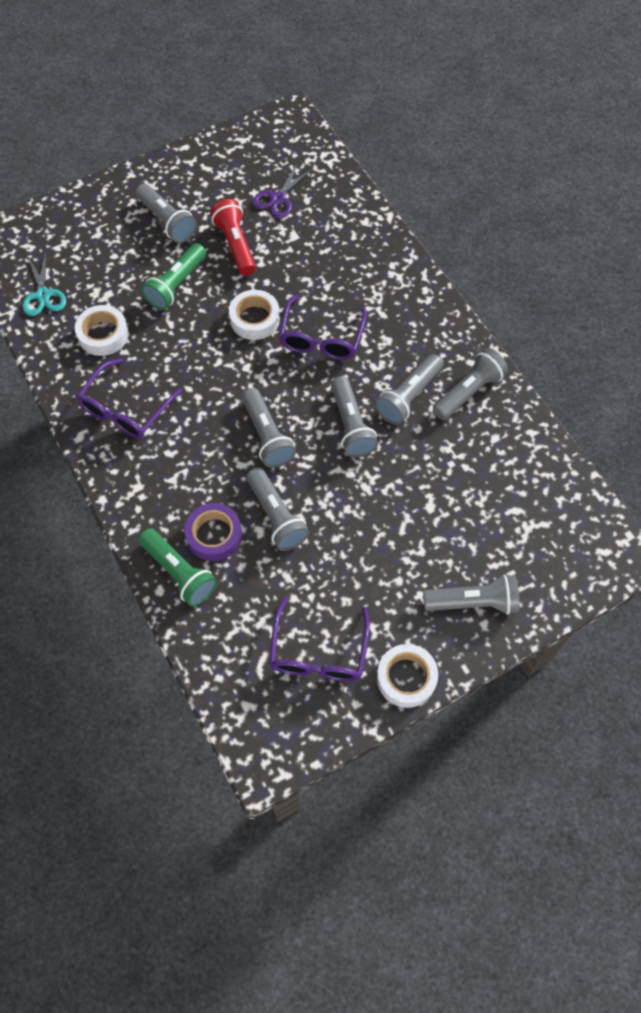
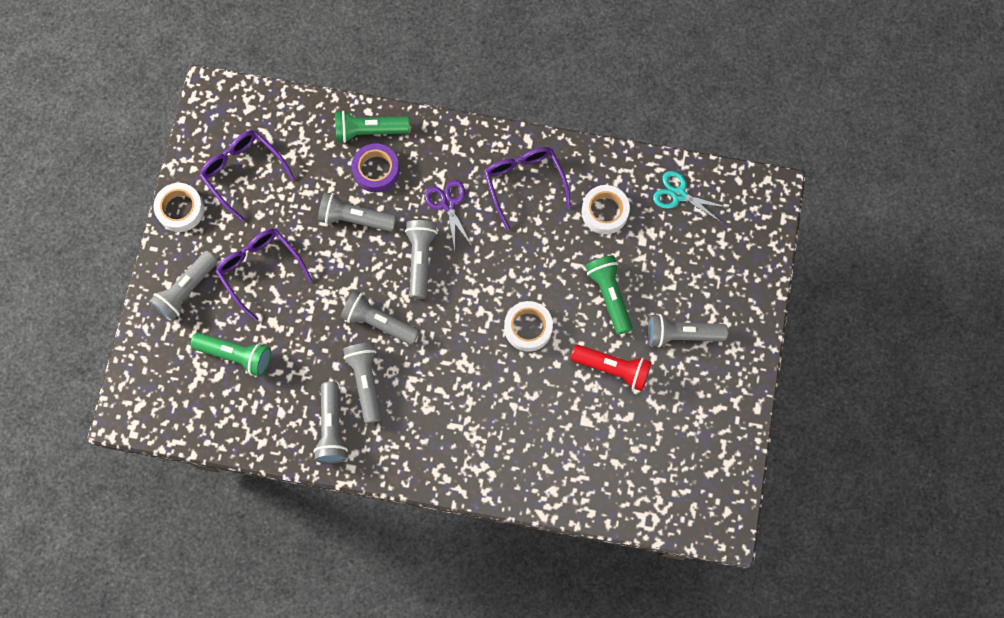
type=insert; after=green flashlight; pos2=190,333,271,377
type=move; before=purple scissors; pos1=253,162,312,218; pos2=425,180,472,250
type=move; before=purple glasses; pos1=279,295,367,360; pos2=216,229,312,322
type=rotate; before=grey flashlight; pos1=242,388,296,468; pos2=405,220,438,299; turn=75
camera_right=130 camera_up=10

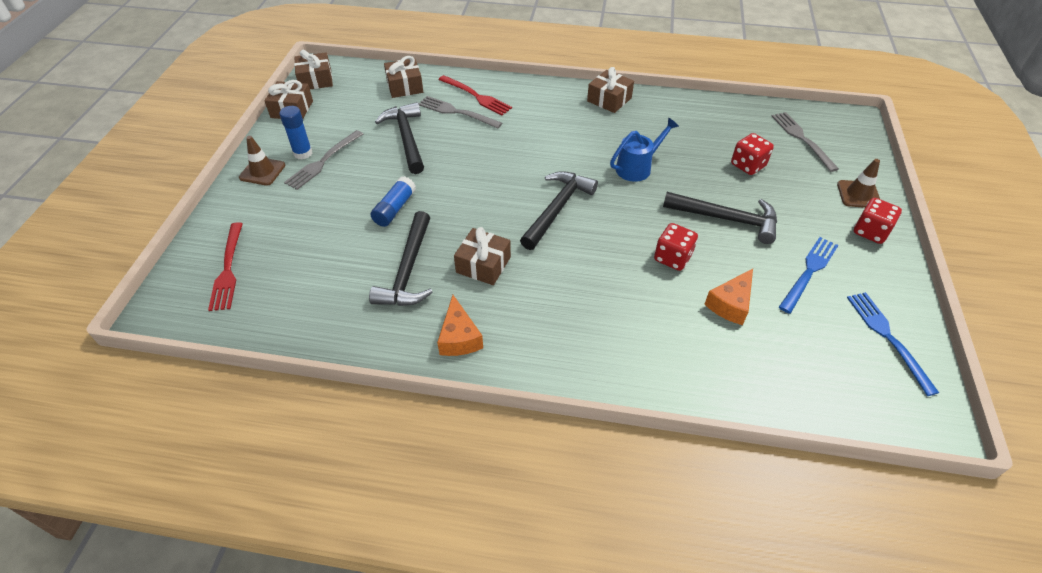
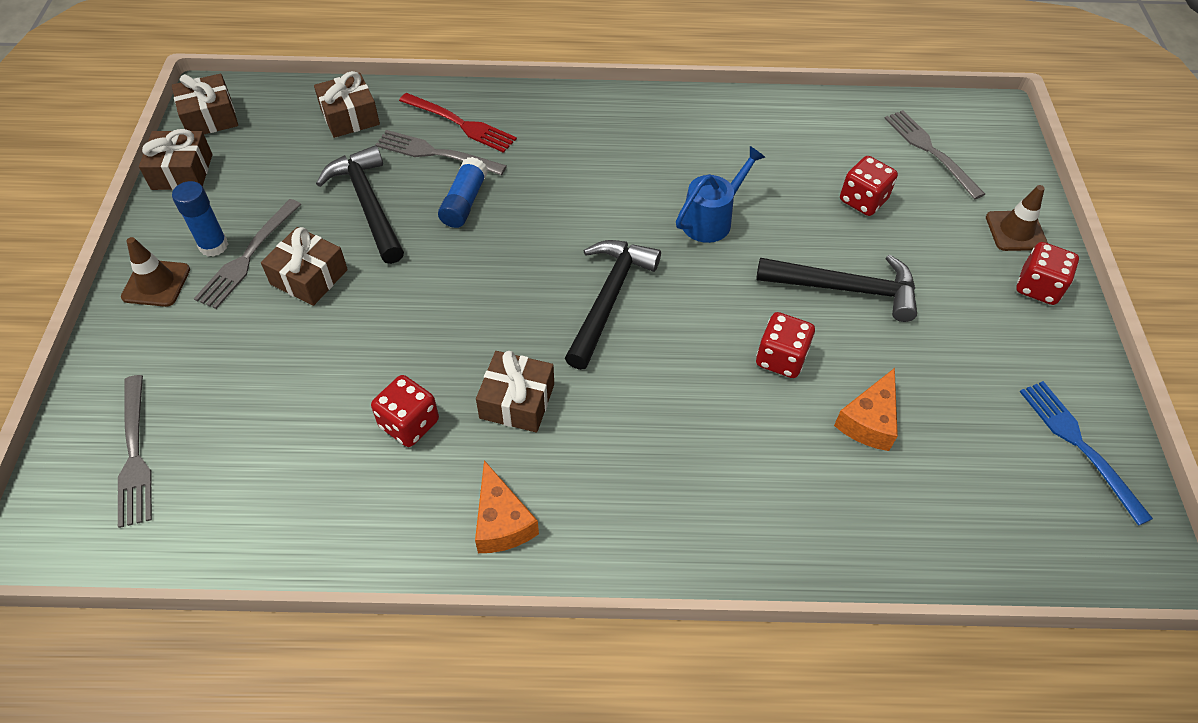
type=delete; before=blue fork; pos1=779,237,838,314
type=move; before=blue glue stick; pos1=371,176,416,227; pos2=438,157,488,228
type=move; before=brown gift; pos1=587,67,634,113; pos2=261,227,348,306
type=replace; before=black hammer; after=red dice; pos1=369,211,433,306; pos2=371,375,439,447
type=recolor; before=red fork; after=grey fork; pos1=208,222,243,311; pos2=118,375,152,528
camera_right=-10 camera_up=5

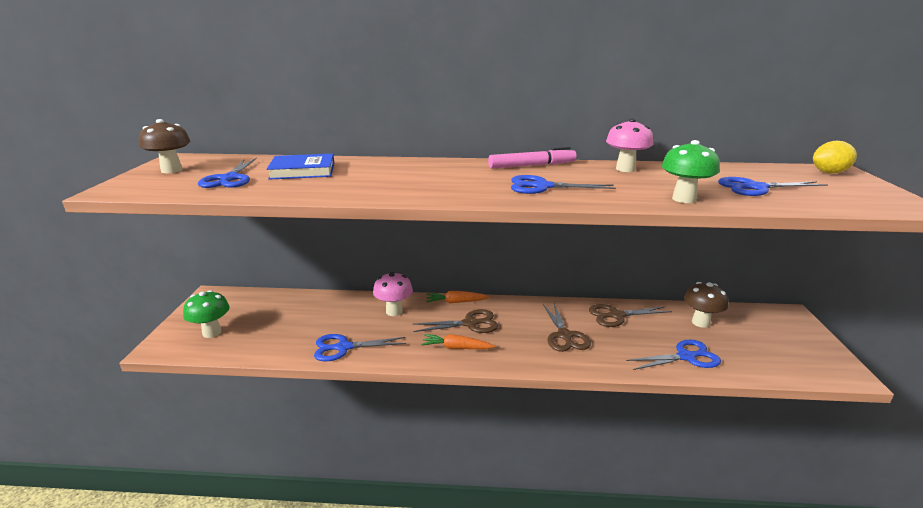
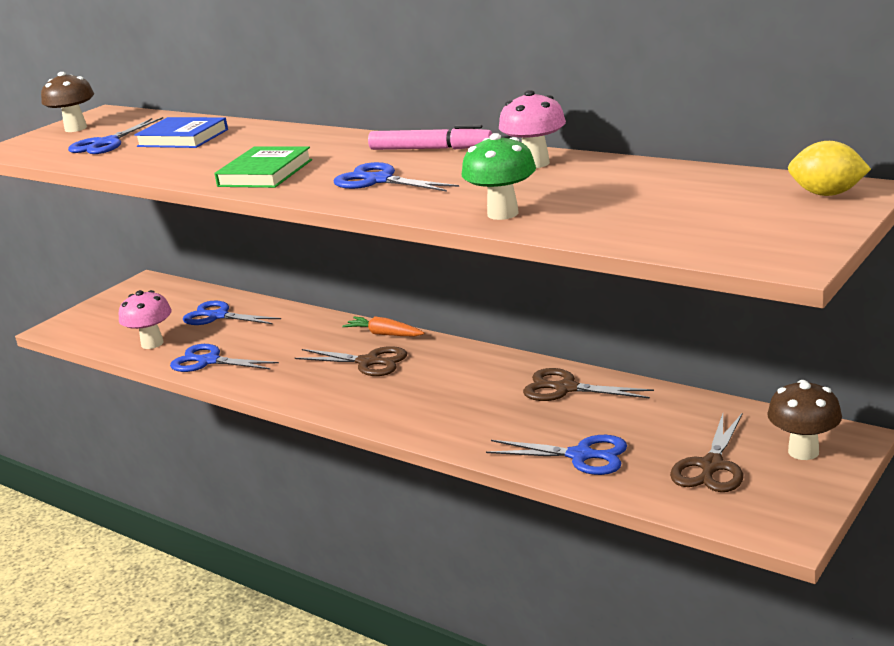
type=delete; before=green mushroom; pos1=183,290,229,338
type=delete; before=orange carrot; pos1=421,334,495,349
type=insert; after=green book; pos2=214,146,312,188
type=move; before=pink mushroom; pos1=373,272,413,316; pos2=118,290,172,349
type=move; before=brown scissors; pos1=543,304,591,352; pos2=670,414,743,492
type=move; before=brown mushroom; pos1=684,282,728,328; pos2=767,380,842,460
type=move; before=blue scissors; pos1=718,177,828,196; pos2=183,301,281,325
camera_right=35 camera_up=0

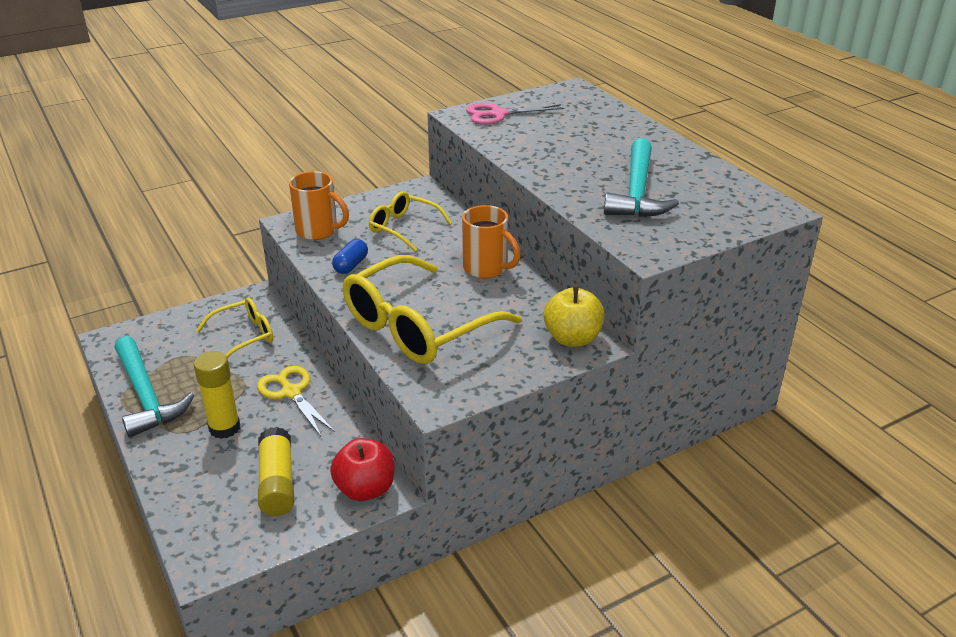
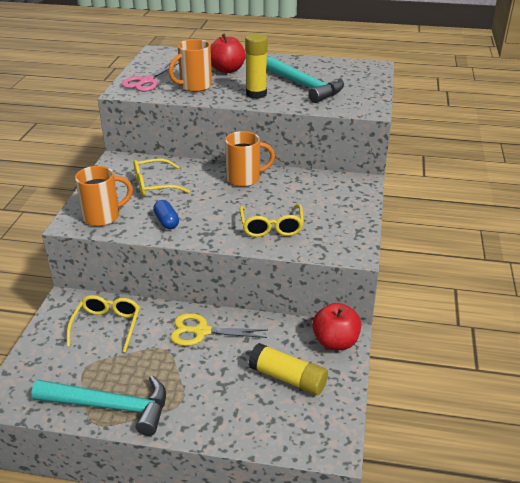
type=delete; before=yellow apple; pos1=543,286,605,347
type=insert; after=orange mug; pos2=168,39,212,92
type=insert; after=red apple; pos2=211,34,246,73
type=move; before=yellow glue stick; pos1=194,351,240,439; pos2=245,33,268,99
type=resize; before=yellow glasses; pos1=343,255,522,364; pos2=240,204,304,237; scale=0.55
camera_right=-50 camera_up=0

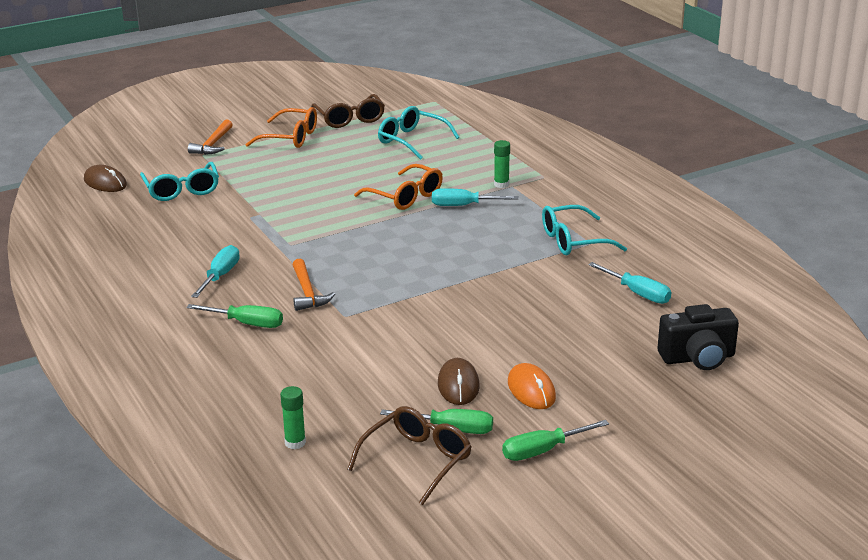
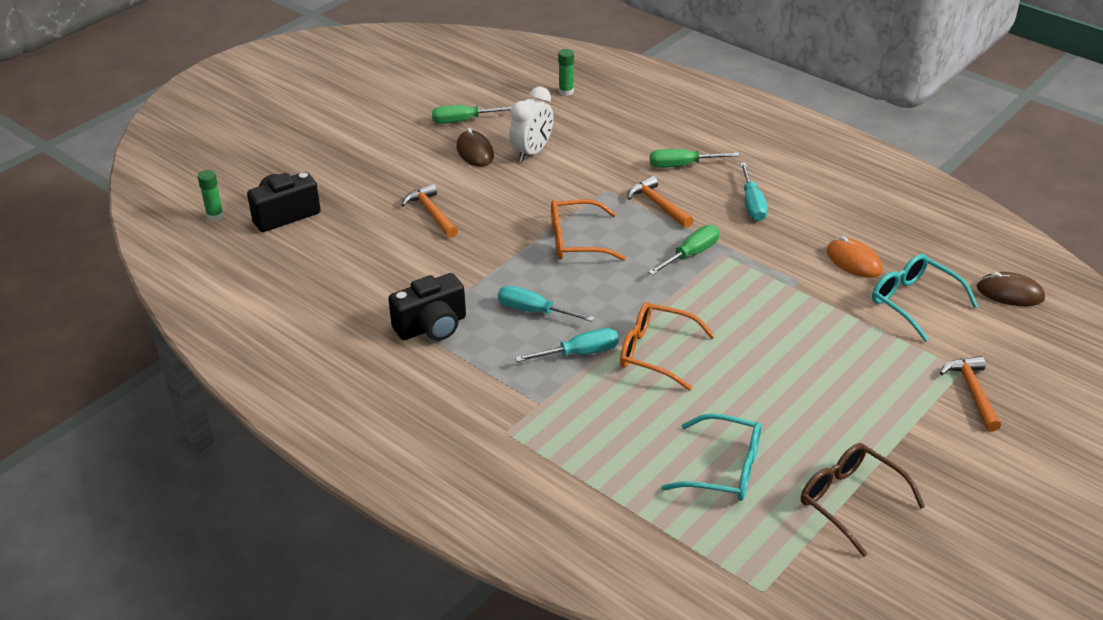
type=delete; before=brown glasses; pos1=347,406,471,505
type=insert; after=orange hammer; pos2=401,184,458,238
type=insert; after=white clock; pos2=509,87,553,162
type=move; before=orange glasses; pos1=245,107,317,148; pos2=551,199,626,261
type=move; before=green glue stick; pos1=494,140,510,188; pos2=198,170,224,221
type=move; before=green screwdriver; pos1=502,420,609,461; pos2=648,225,719,275
type=move; before=orange mouse; pos1=508,363,556,409; pos2=827,236,882,278
type=move; before=turquoise screwdriver; pos1=588,262,671,304; pos2=498,286,595,322
type=replace; before=turquoise glasses; after=black camera; pos1=542,205,627,255; pos2=388,273,466,341
camera_right=160 camera_up=10

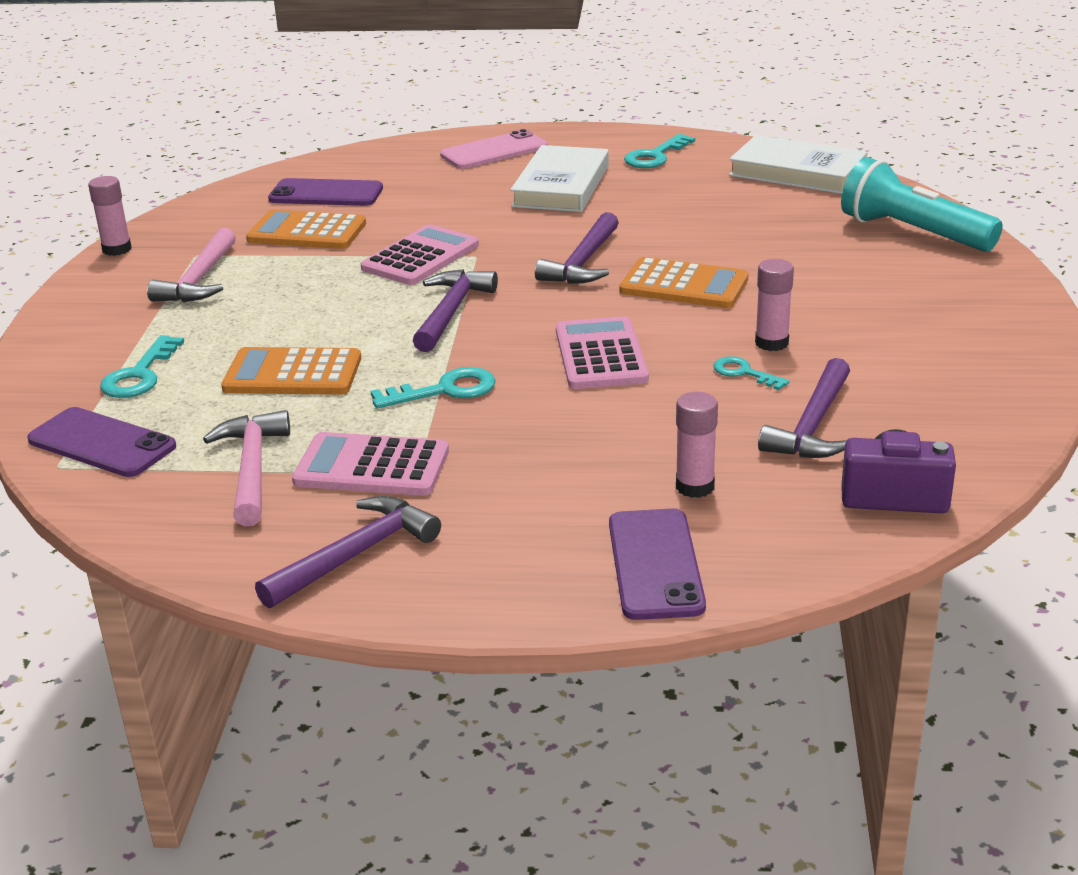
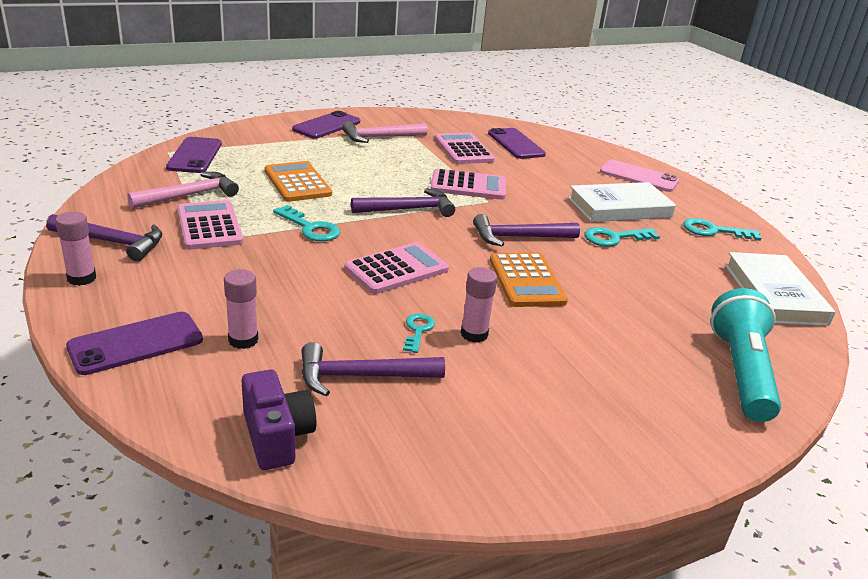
type=insert; after=purple phone; pos2=292,111,360,139
type=move; before=pink glue stick; pos1=88,176,132,256; pos2=55,211,96,286
type=move; before=turquoise key; pos1=100,335,184,398; pos2=584,227,660,247
type=recolor; before=orange calculator; after=pink calculator; pos1=246,210,366,249; pos2=435,133,495,164
camera_right=55 camera_up=0

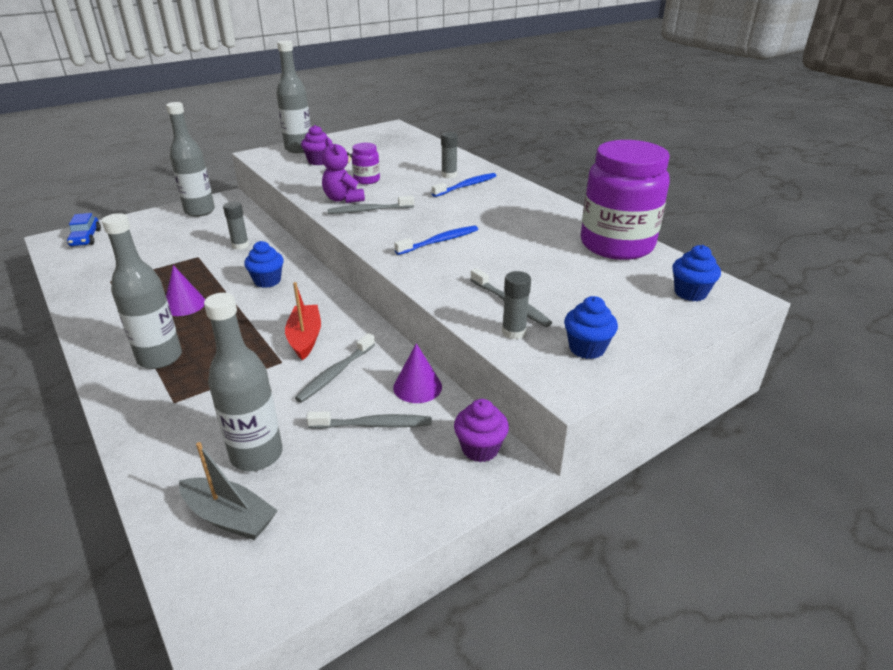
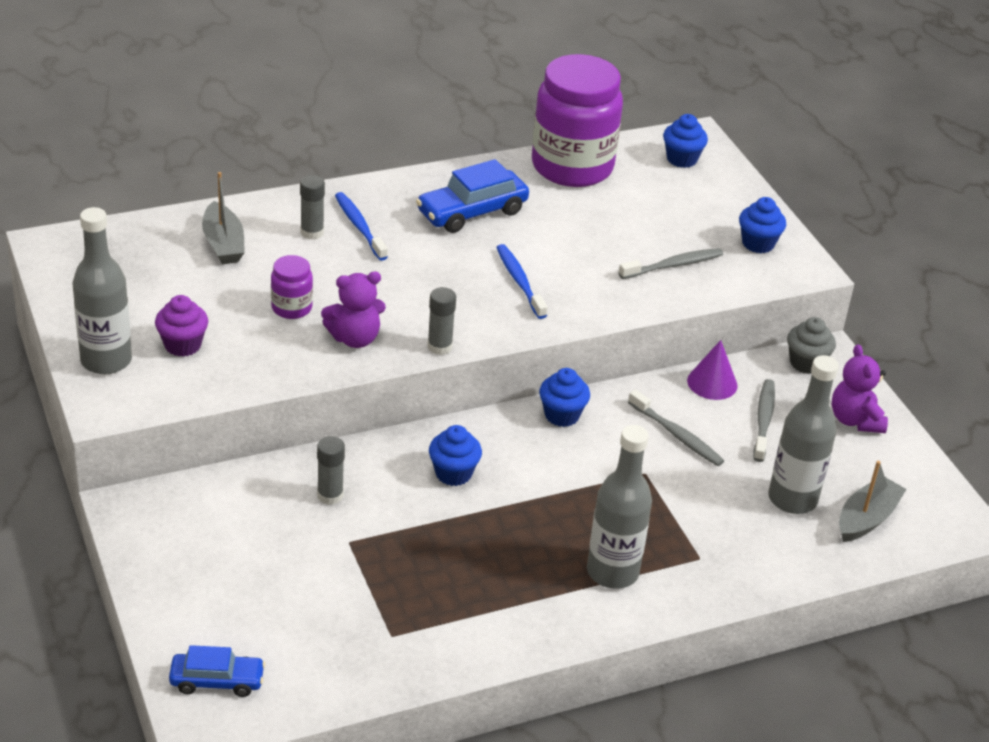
type=delete; before=grey bottle; pos1=166,102,215,217
type=delete; before=purple cone; pos1=166,265,205,316
type=delete; before=red boat; pos1=285,282,321,360
type=delete; before=grey toothbrush; pos1=327,196,414,214
type=insert; after=grey boat; pos2=202,172,245,264
type=insert; after=blue car; pos2=416,159,529,233
type=insert; after=blue cupcake; pos2=539,368,590,427
type=insert; after=purple teddy bear; pos2=832,344,888,433
type=move; before=grey glue stick; pos1=502,271,531,340; pos2=427,287,456,355
type=recolor; before=purple cupcake; after=grey cupcake; pos1=454,399,509,462; pos2=787,317,836,374
camera_right=-80 camera_up=5

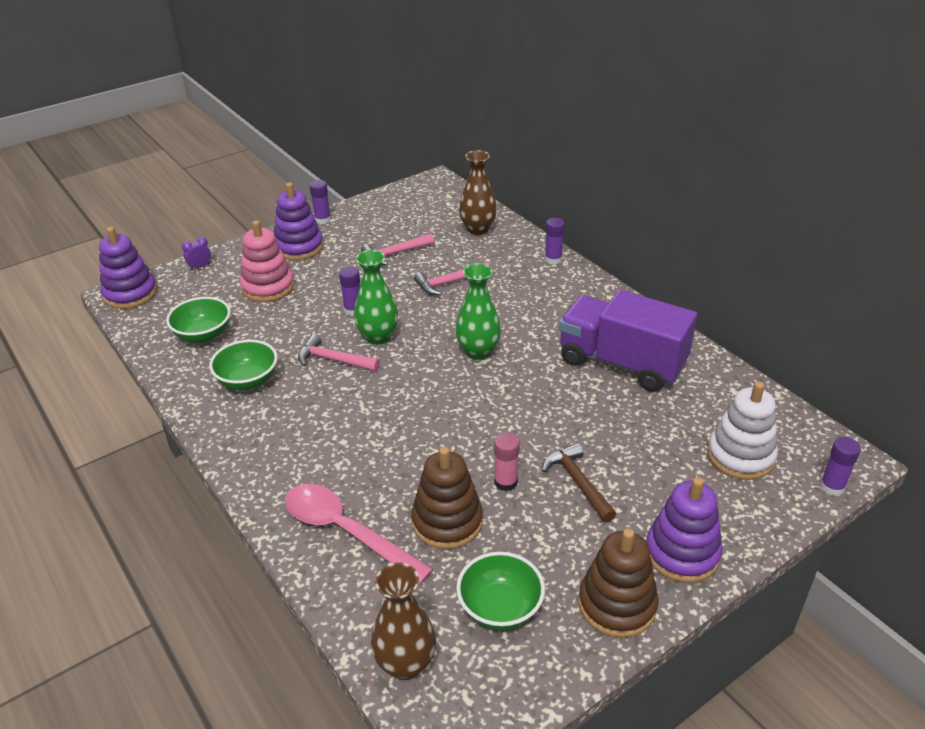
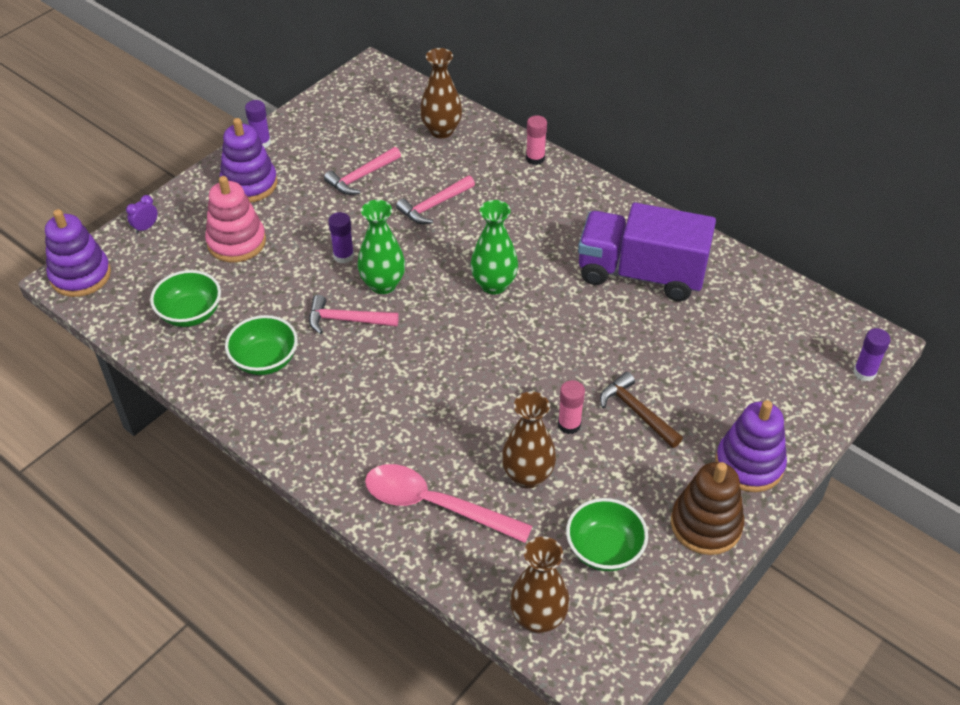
type=delete; before=white stacking toy; pos1=707,382,778,480
type=replace; before=brown stacking toy; after=brown vase; pos1=411,447,483,550; pos2=502,392,556,489
type=recolor; before=purple glue stick; after=pink glue stick; pos1=545,218,565,264; pos2=526,115,547,165
camera_right=-15 camera_up=10

